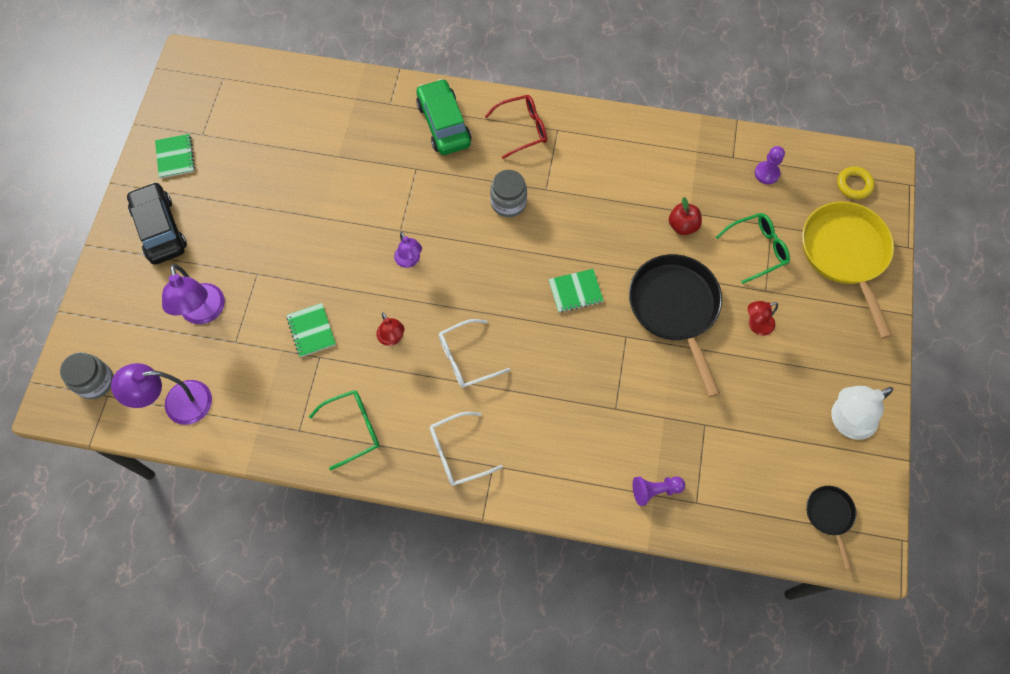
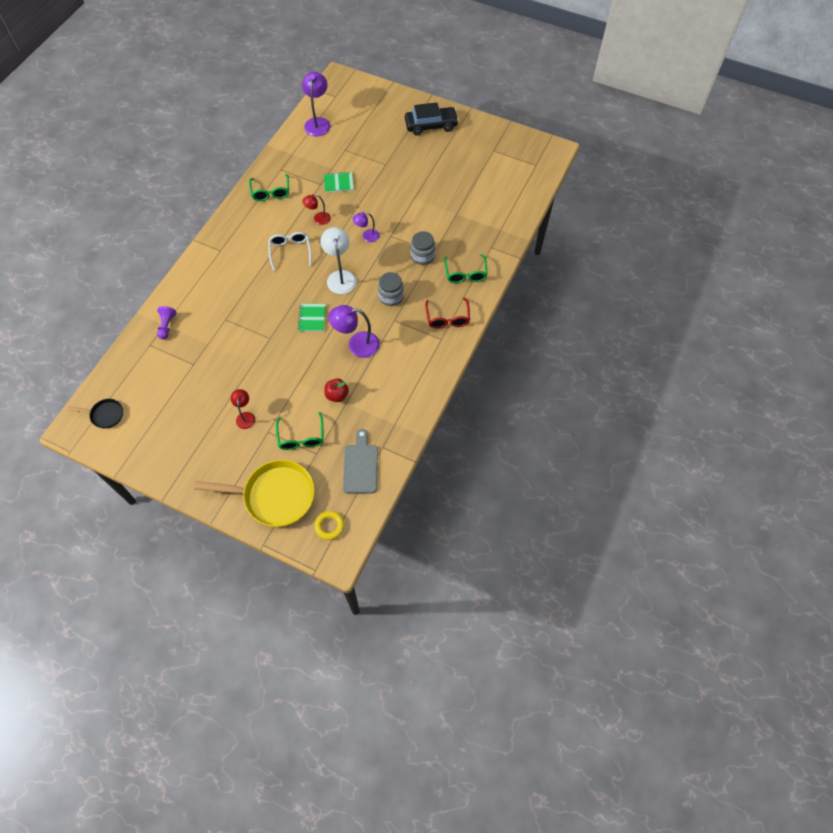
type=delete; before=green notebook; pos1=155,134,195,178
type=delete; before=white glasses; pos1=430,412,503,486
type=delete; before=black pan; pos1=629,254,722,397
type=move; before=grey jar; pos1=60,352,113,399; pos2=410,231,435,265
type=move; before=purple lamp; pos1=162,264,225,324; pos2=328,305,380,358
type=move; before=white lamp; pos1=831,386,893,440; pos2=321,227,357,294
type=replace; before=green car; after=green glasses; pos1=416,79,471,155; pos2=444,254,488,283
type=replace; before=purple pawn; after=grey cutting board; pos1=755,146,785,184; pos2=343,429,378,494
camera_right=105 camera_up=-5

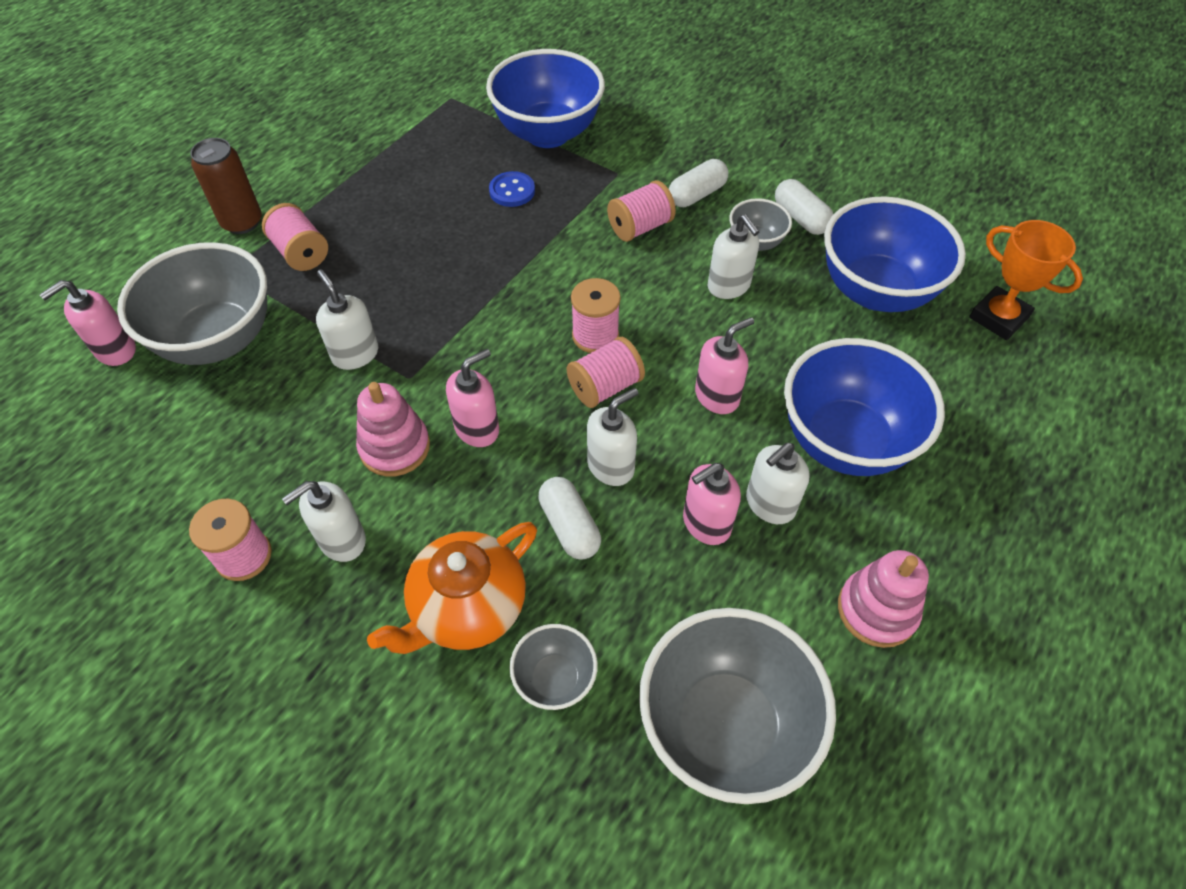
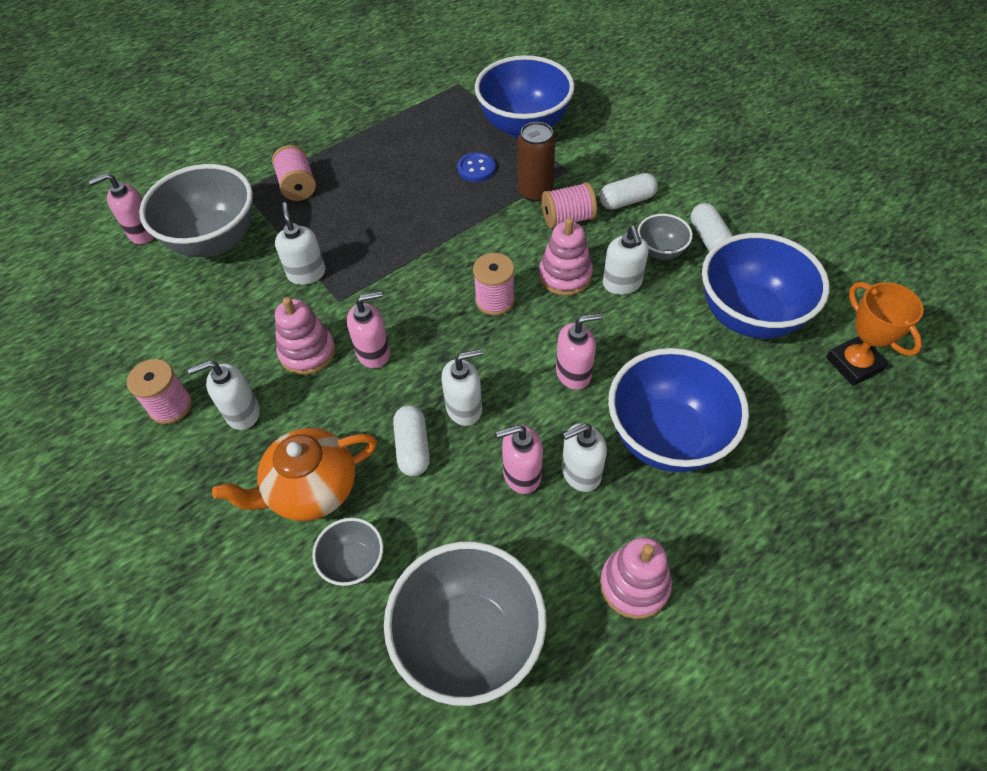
type=delete; before=pink spool; pos1=567,337,645,408
type=insert; after=pink stacking toy; pos2=539,217,593,296
type=move; before=brown can; pos1=190,138,262,234; pos2=518,122,555,202
camera_right=20 camera_up=0

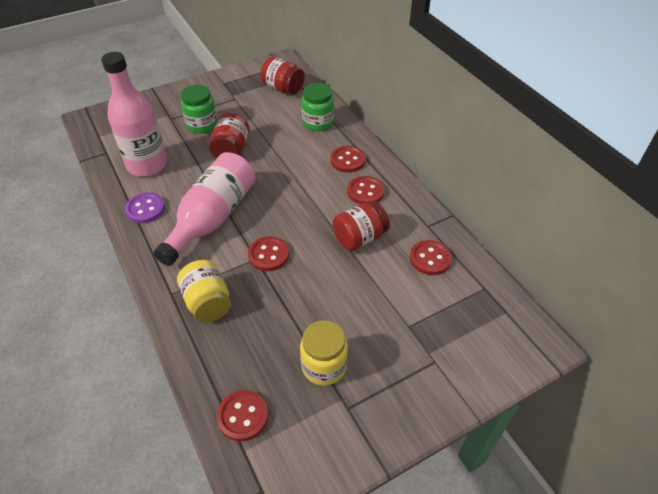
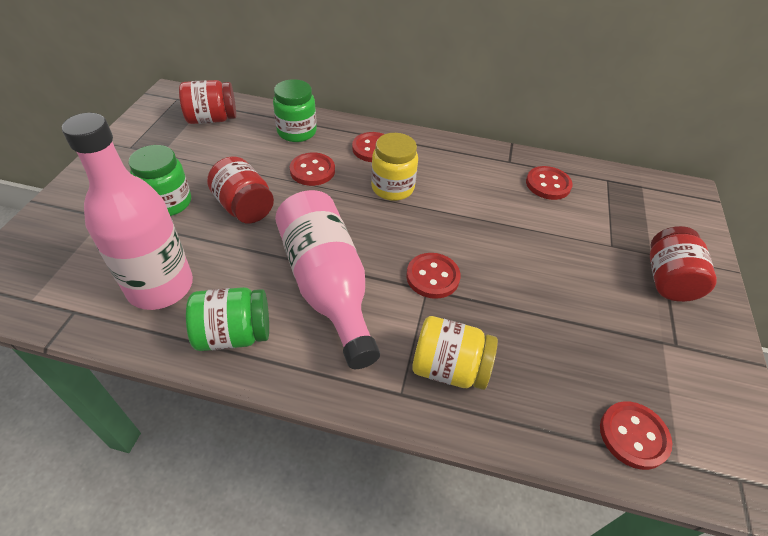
type=move; before=yellow jar; pos1=300,320,348,386; pos2=371,133,418,201
type=move; before=red jar; pos1=332,201,390,251; pos2=650,226,717,302
type=move; before=red button; pos1=347,176,385,204; pos2=290,152,335,186
type=replace; before=purple button; after=green jar; pos1=125,192,165,223; pos2=186,287,269,351
camera_right=-50 camera_up=0

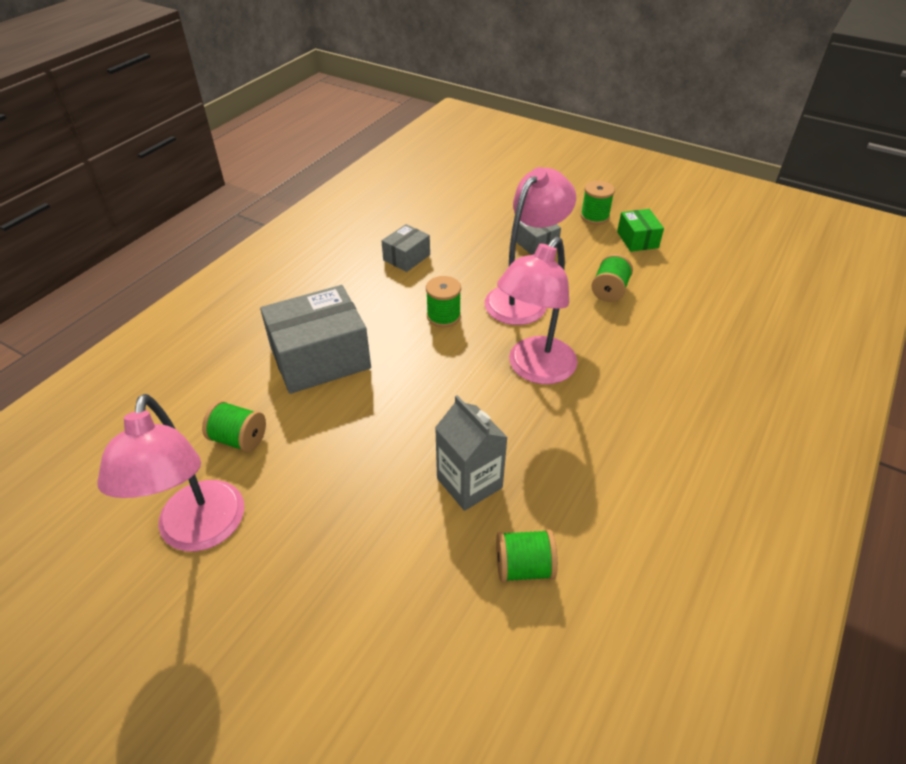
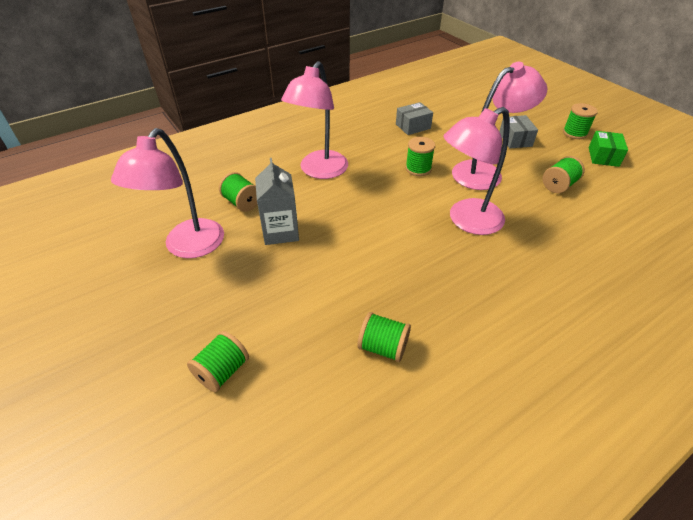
type=insert; after=green spool; pos2=187,331,249,392
type=move; before=grey carton; pos1=435,395,508,511; pos2=255,158,299,245
type=replace; before=grey box; after=pink lamp; pos1=260,285,371,394; pos2=281,61,348,179
camera_right=25 camera_up=0

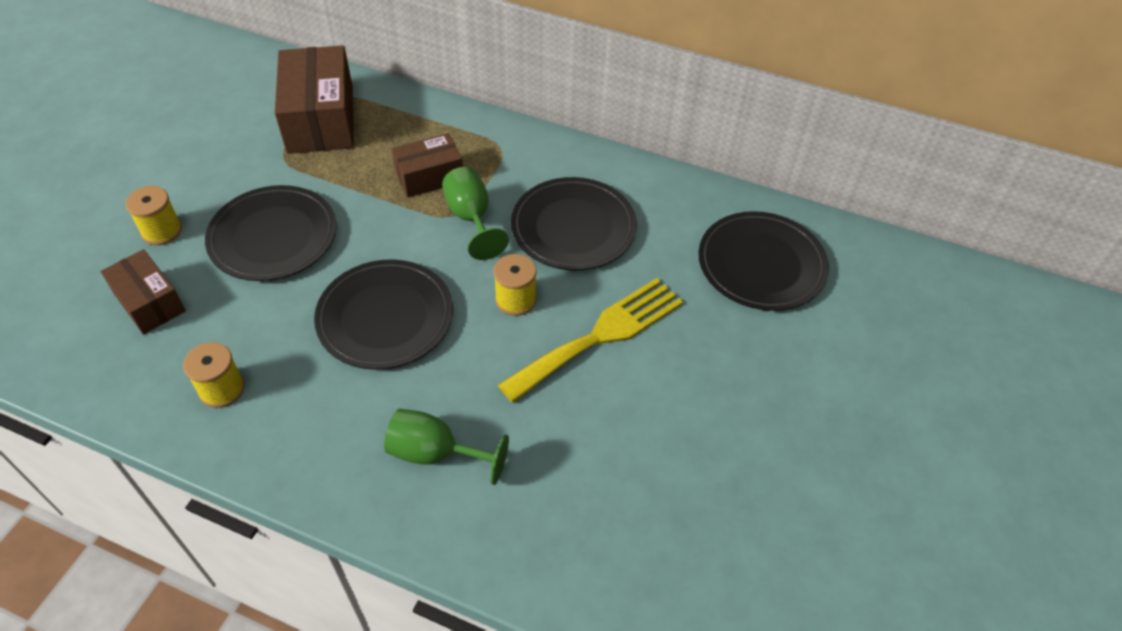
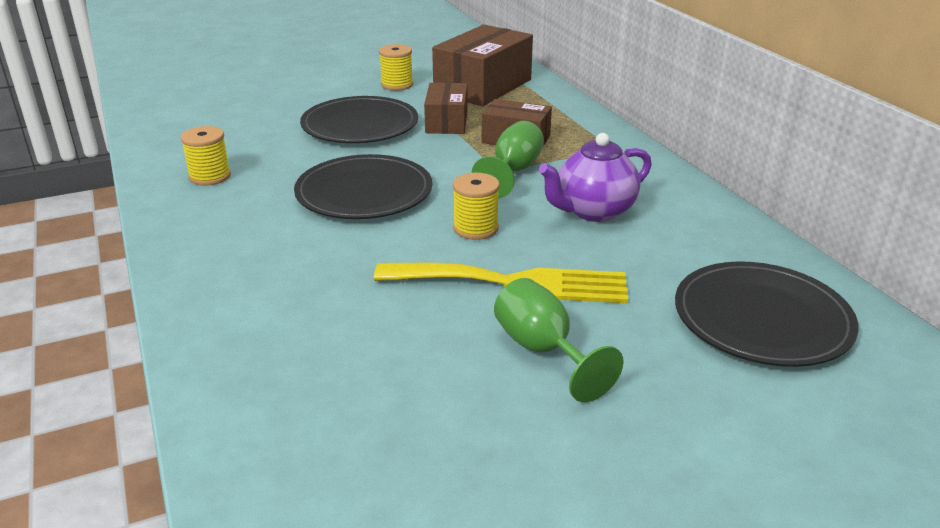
type=move; before=brown box; pos1=101,249,186,334; pos2=424,83,468,134
type=move; before=yellow spool; pos1=126,186,182,245; pos2=379,44,413,91
type=move; before=green goblet; pos1=384,409,509,485; pos2=494,278,624,402
type=replace; before=black plate; after=purple teapot; pos1=511,177,637,270; pos2=539,133,652,222
camera_right=45 camera_up=-20

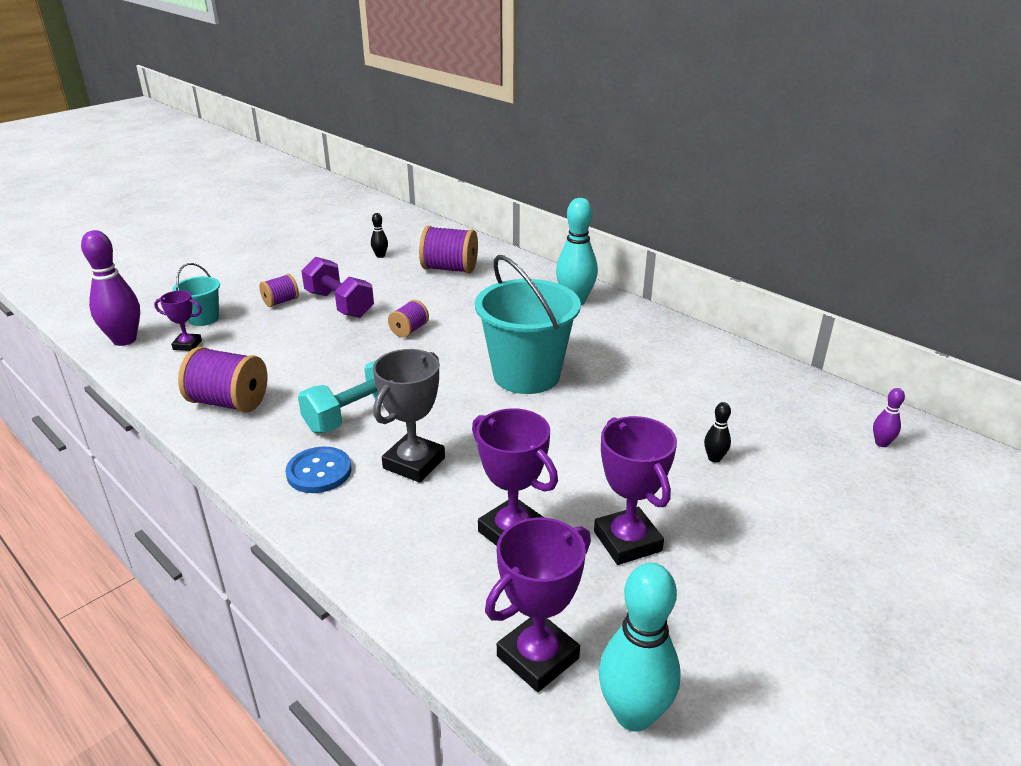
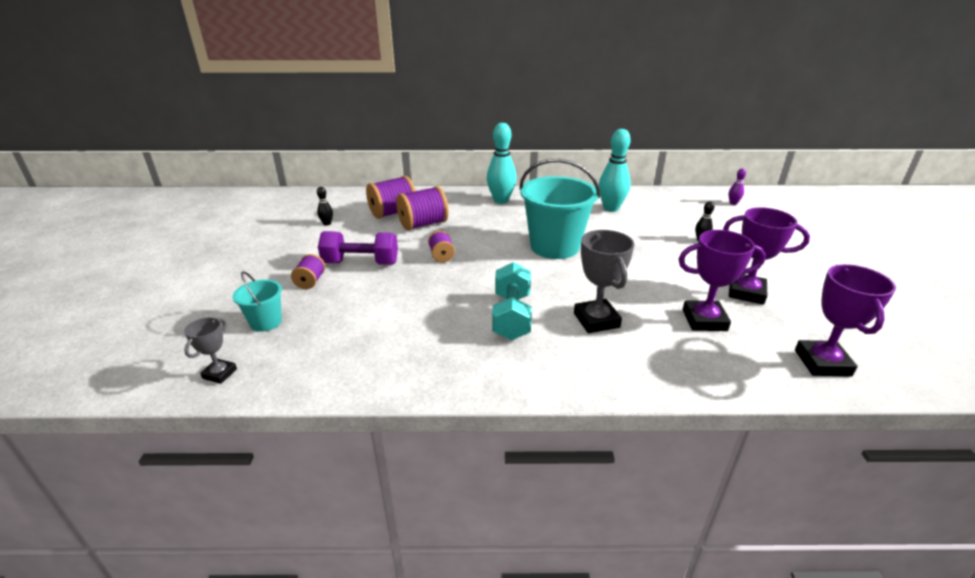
type=delete; before=purple trophy; pos1=154,290,202,351
type=delete; before=blue button; pos1=286,447,351,493
type=move; before=purple spool; pos1=178,347,268,413; pos2=396,186,449,230
type=move; before=turquoise bowling pin; pos1=599,563,681,732; pos2=599,129,631,212
type=replace; before=purple bowling pin; after=grey trophy; pos1=81,230,140,346; pos2=184,317,237,384
camera_right=-45 camera_up=0

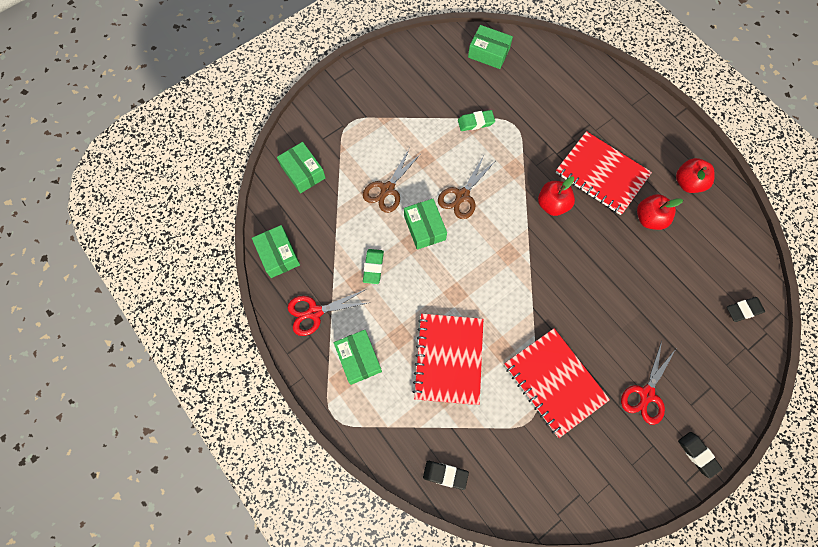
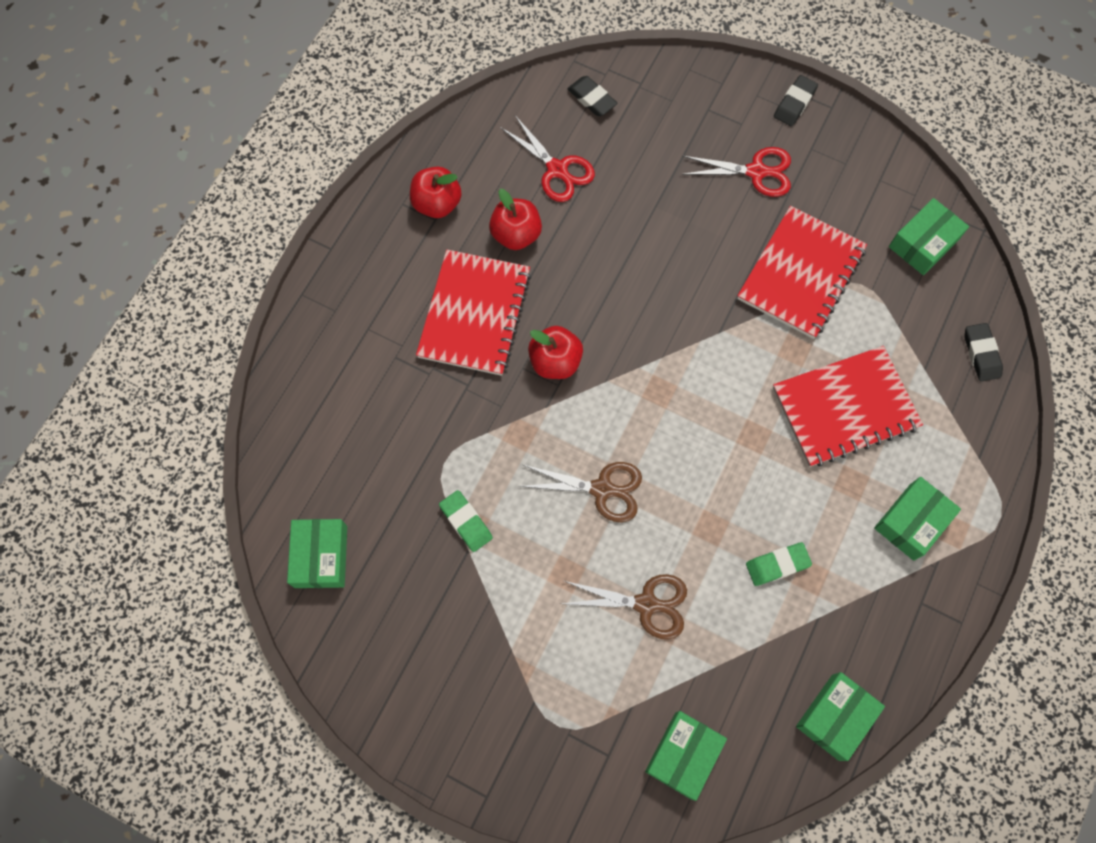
type=move; before=red scissors; pos1=288,290,367,336; pos2=500,115,595,202
type=move; before=green box; pos1=404,199,447,250; pos2=889,198,969,275
camera_right=-115 camera_up=0

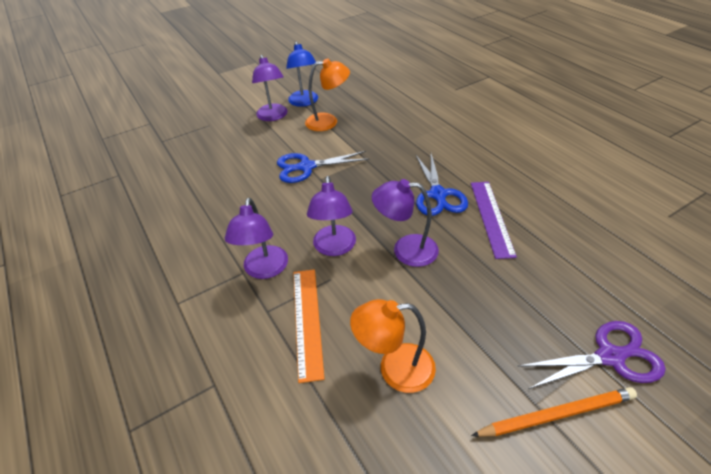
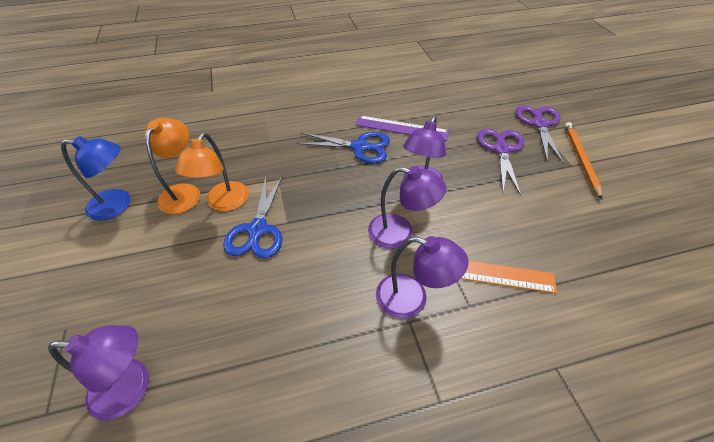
type=insert; after=purple scissors; pos2=477,129,524,196
type=move; before=purple lamp; pos1=252,55,288,121; pos2=48,325,149,420
type=move; before=orange lamp; pos1=350,299,436,393; pos2=175,133,249,211
camera_right=-75 camera_up=5

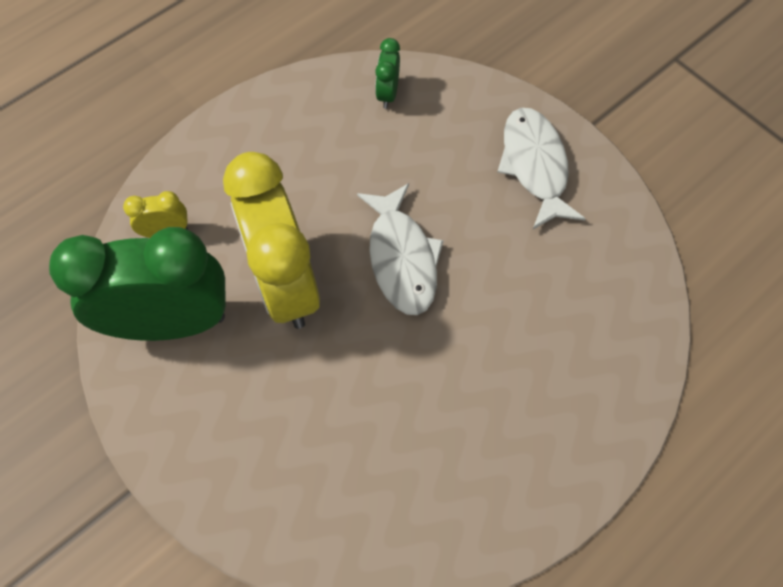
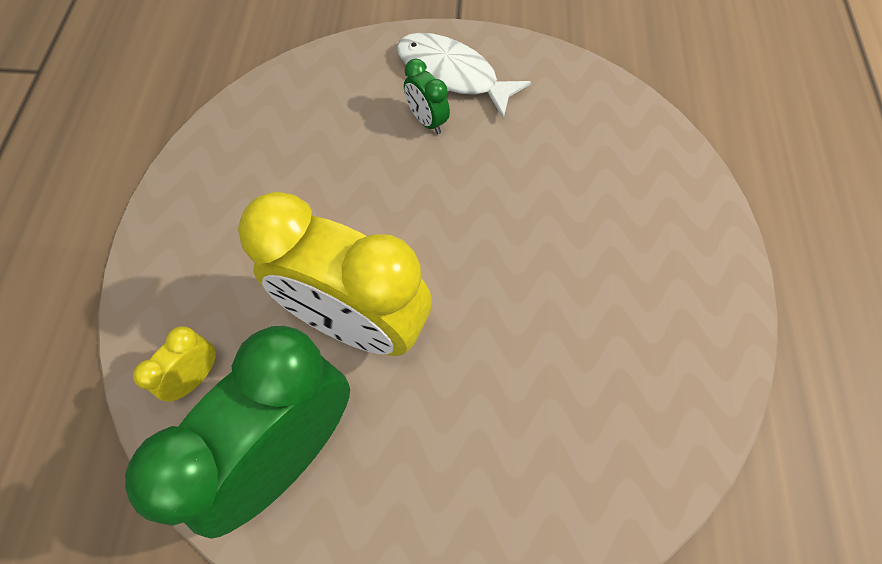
type=delete; before=white fish; pos1=357,183,444,315
type=move; before=green clock; pos1=375,38,400,109; pos2=404,59,450,134
camera_right=-45 camera_up=0

